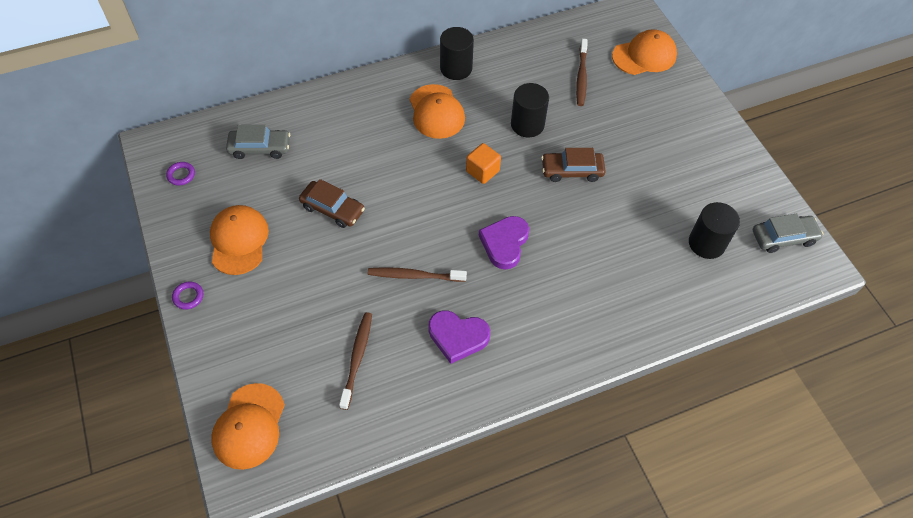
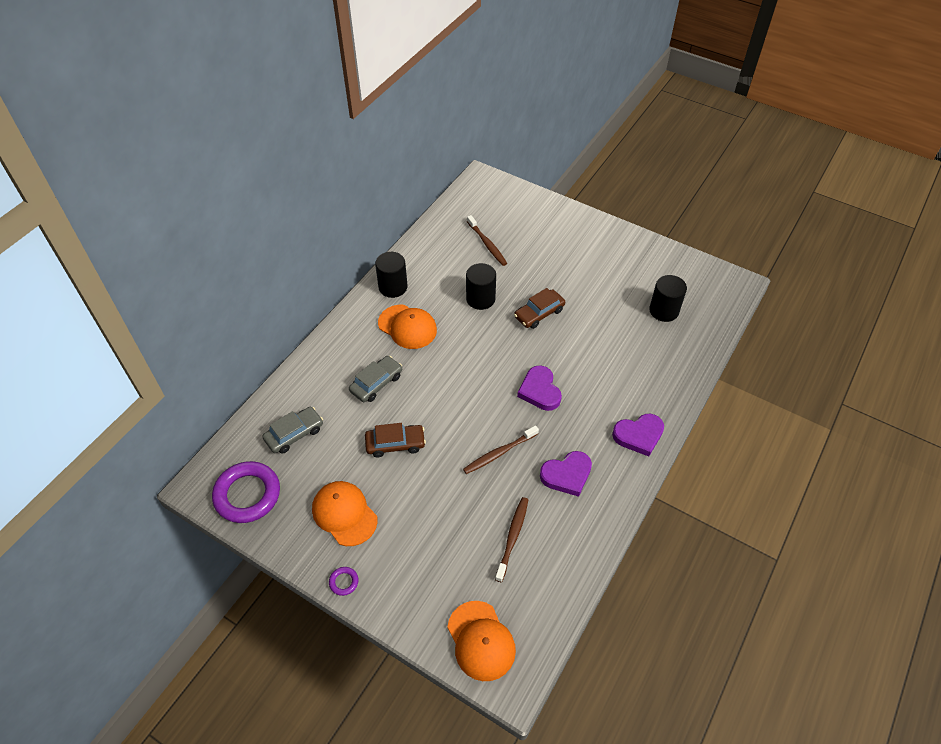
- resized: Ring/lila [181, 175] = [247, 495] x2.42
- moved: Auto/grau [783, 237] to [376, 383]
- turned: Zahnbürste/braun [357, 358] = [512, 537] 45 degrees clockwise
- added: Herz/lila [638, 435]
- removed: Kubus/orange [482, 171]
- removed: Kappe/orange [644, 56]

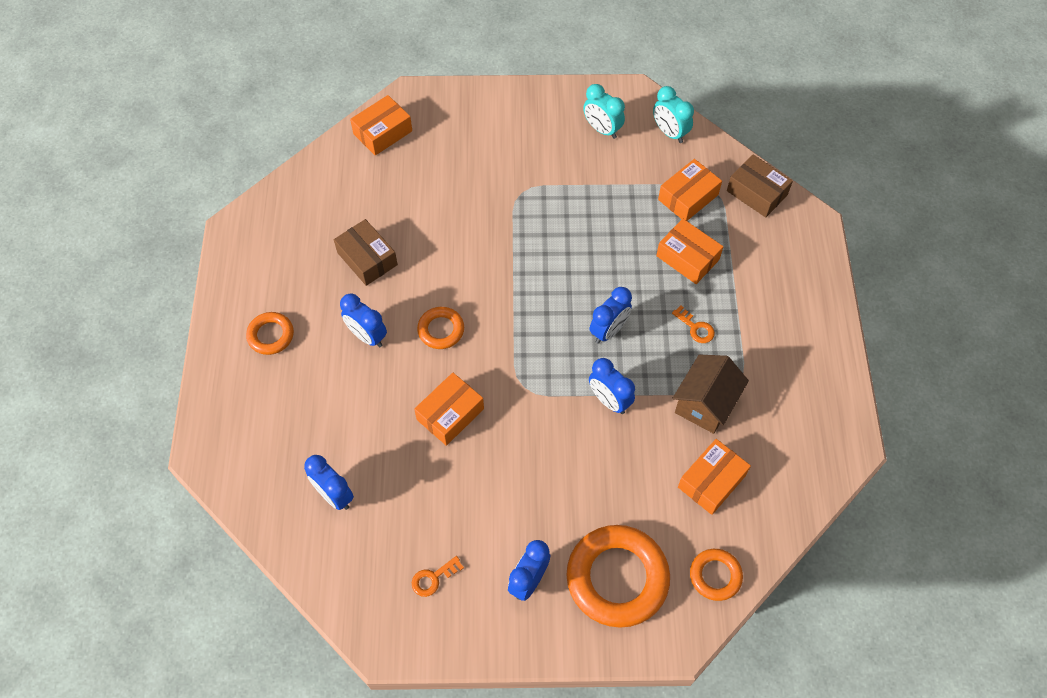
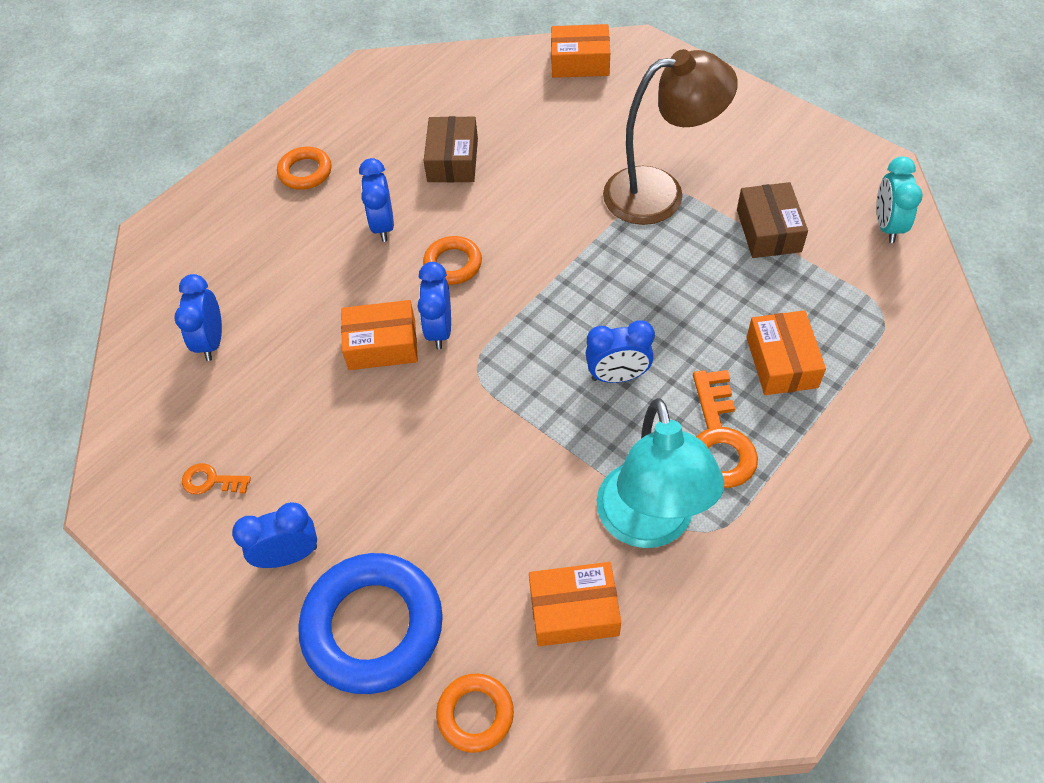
- recoloured: Ring/orange [617, 578] to Ring/blau [373, 627]
- moved: Wecker/blau [609, 400] to [439, 330]
- replaced: Haus/braun [705, 403] to Lampe/türkis [649, 524]
- added: Lampe/braun [660, 192]
- resized: Schlüssel/orange [695, 328] = [718, 439] x1.96
- moved: Schachtel/braun [757, 193] to [768, 230]
- removed: Wecker/türkis [602, 129]
- removed: Schachtel/orange [688, 197]

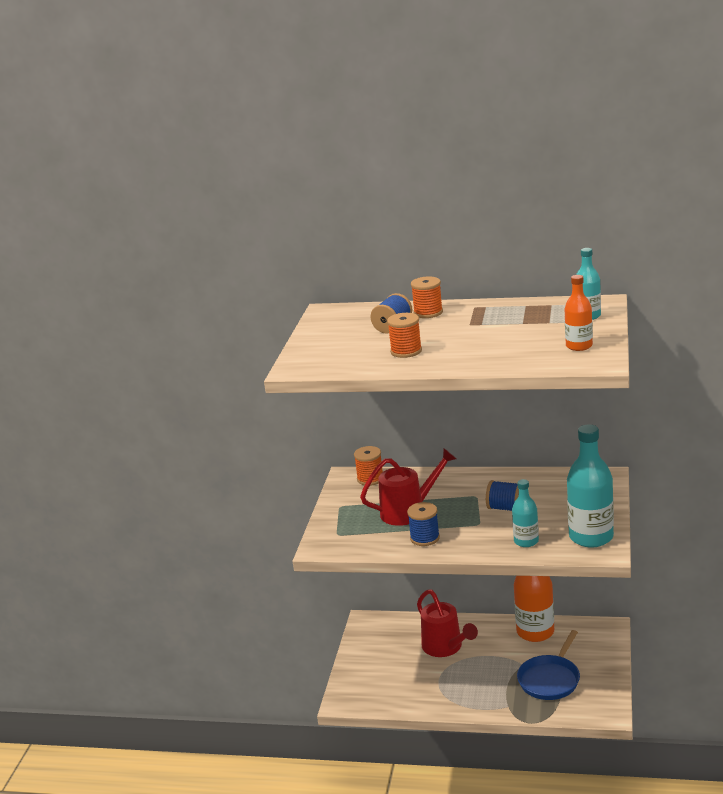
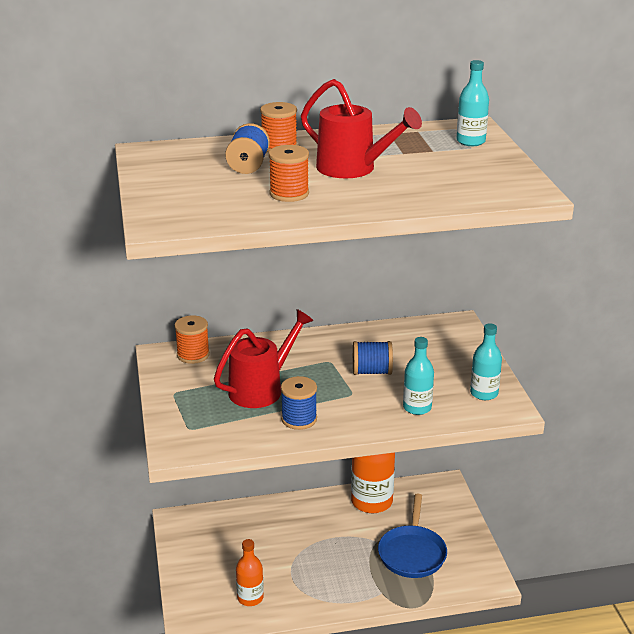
- moved: Flasche/orange [579, 346] to [250, 598]
- moved: Gießkanne/rot [446, 647] to [354, 169]
- resized: Flasche/türkis [591, 537] = [484, 393] x0.57

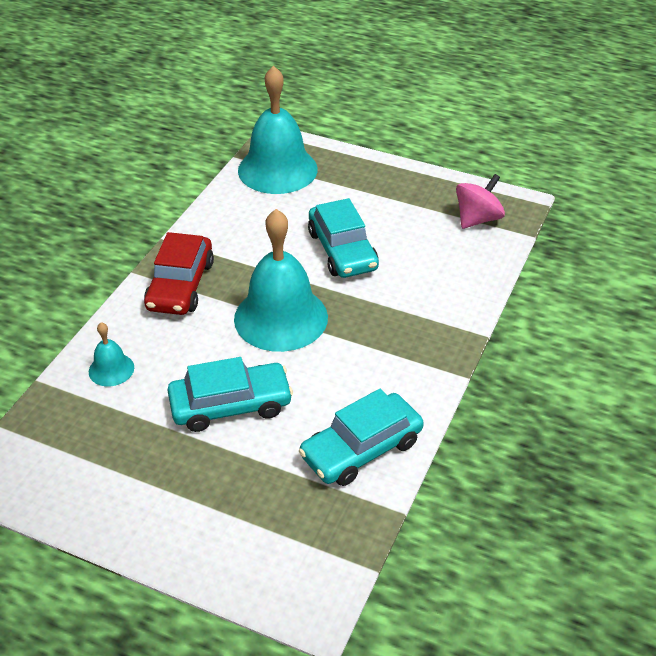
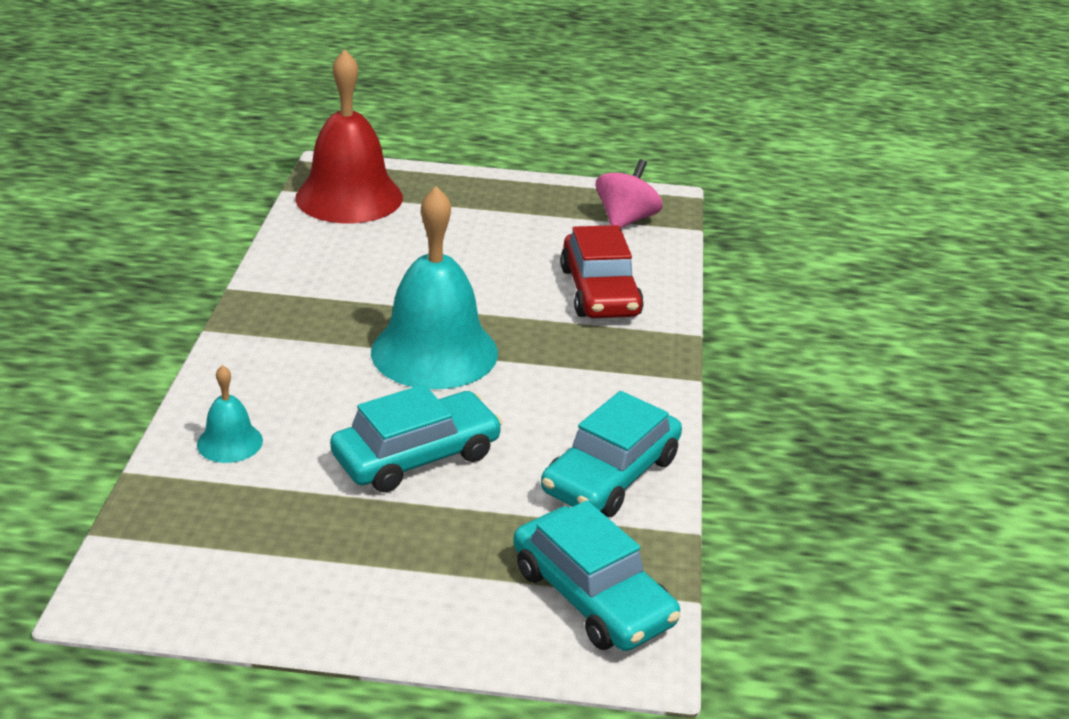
- recoloured: Glocke/türkis [277, 169] to Glocke/rot [349, 197]
- moved: Auto/türkis [342, 250] to [592, 596]
- moved: Auto/rot [180, 285] to [599, 292]

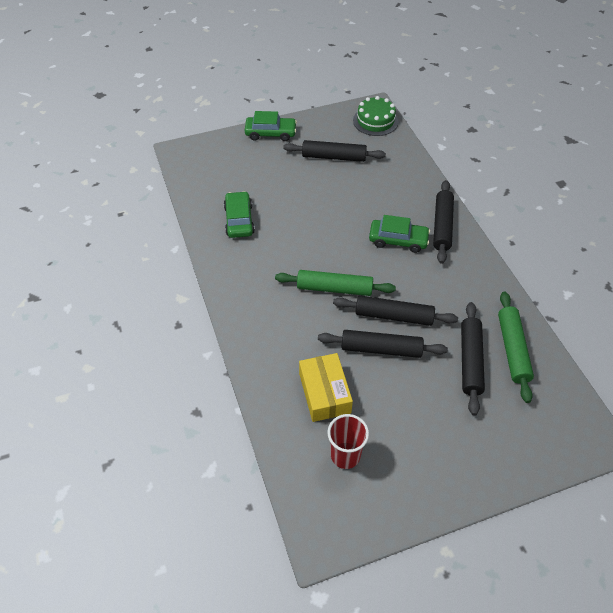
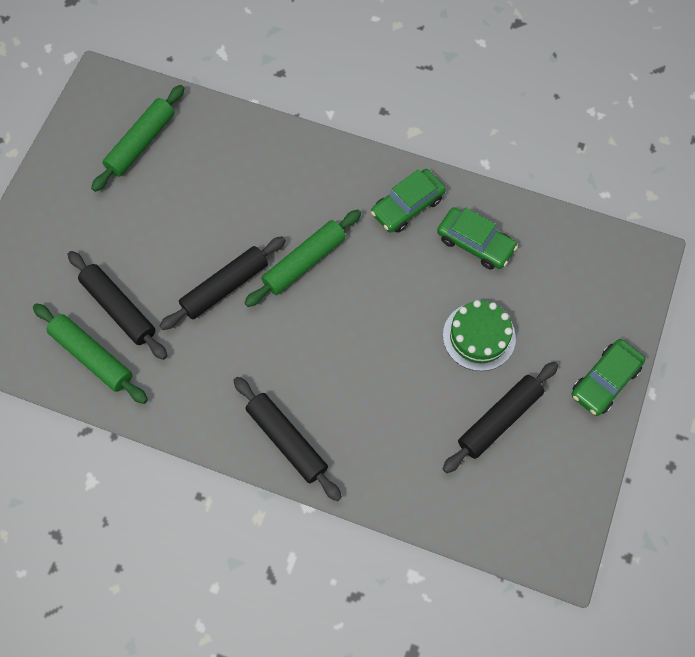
- replaced: Becher/rot [345, 455] to Nudelholz/grün [141, 143]
- moved: Auto/grün [398, 240] to [407, 206]
- moved: Kuchen/grün [375, 121] to [479, 336]
- removed: Schachtel/gelb [324, 393]
- removed: Nudelholz/schwarz [381, 349]

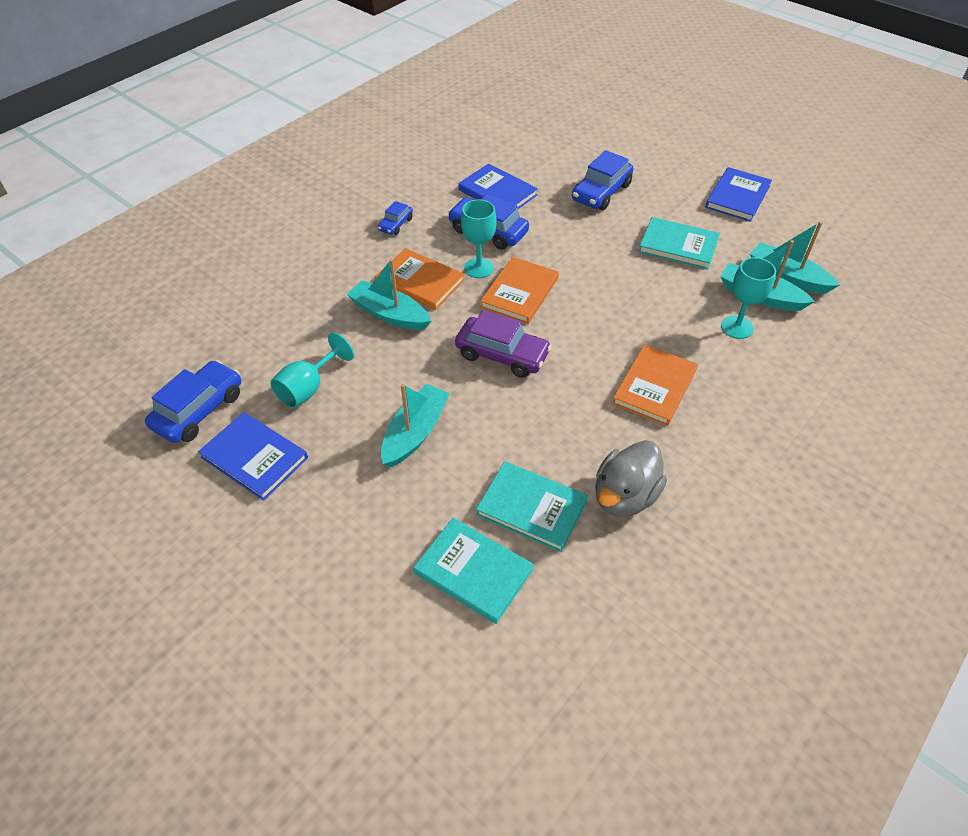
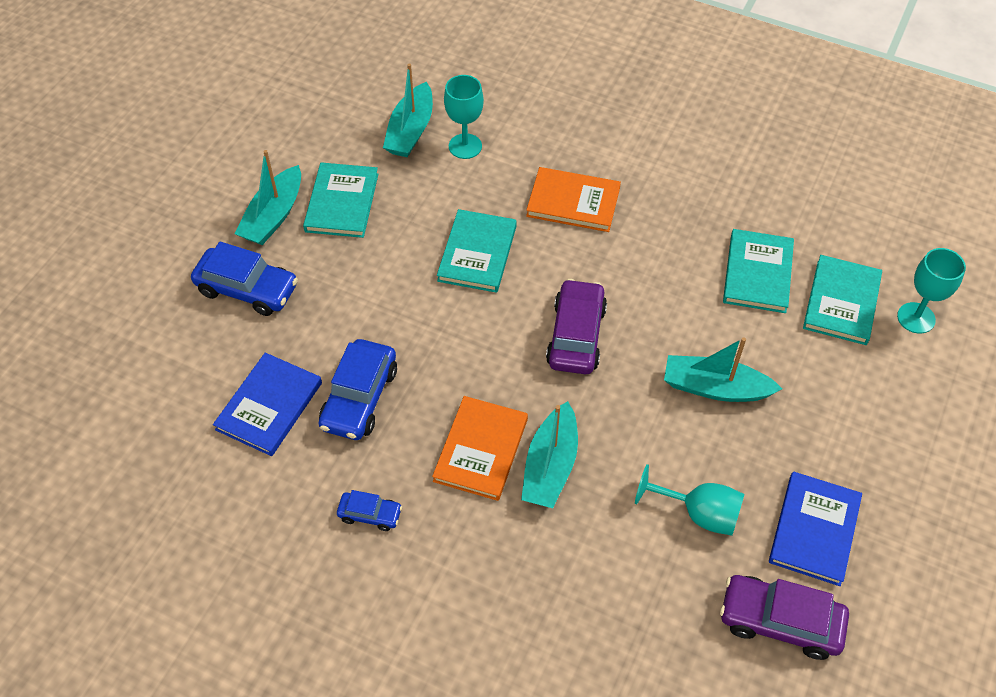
- moved: Boot/türkis [787, 276] to [273, 216]
- added: Buch/türkis [477, 253]
- recoloured: Auto/blau [199, 410] to Auto/lila [780, 621]
- moved: Kelch/türkis [479, 268] to [916, 318]
- removed: Buch/orange [520, 293]
- removed: Ente/grau [624, 496]
- removed: Buch/blau [737, 197]

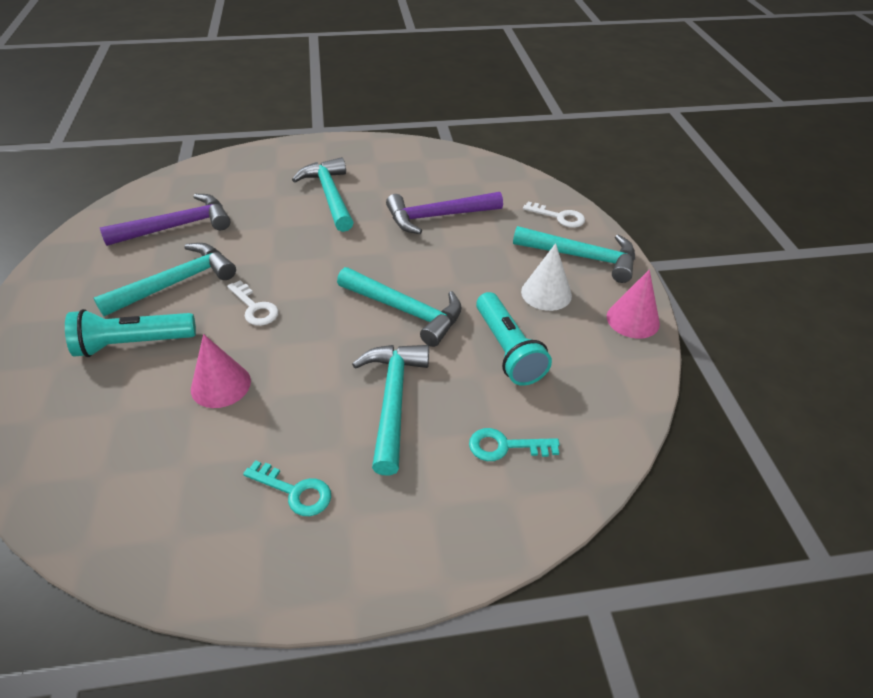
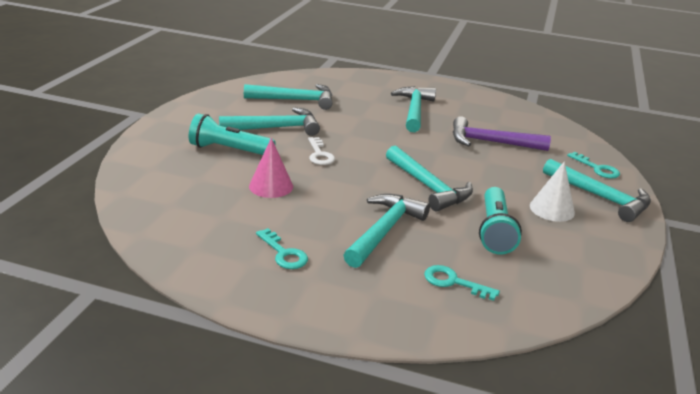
- recoloured: Hammer/lila [177, 226] to Hammer/türkis [295, 100]
- recoloured: Schlüssel/weiß [559, 217] to Schlüssel/türkis [597, 168]
- removed: Kegel/rosa [633, 319]

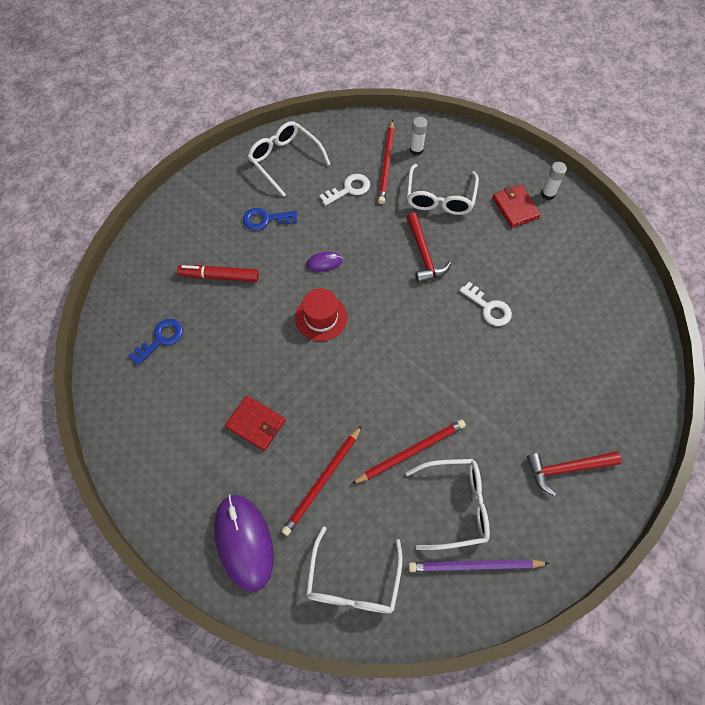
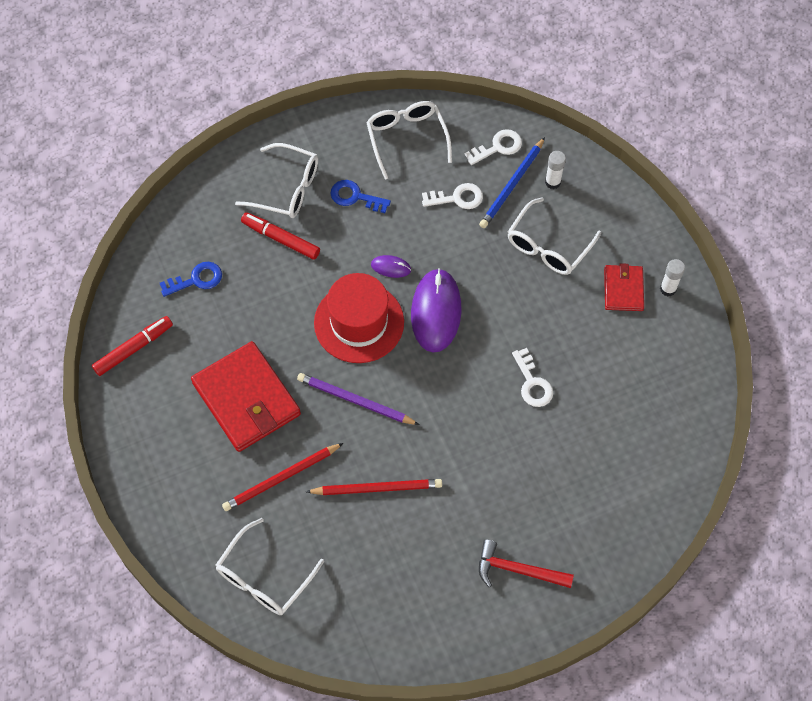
- added: Filzstift/rot [133, 348]
- resized: Geldbörse/rot [256, 424] = [246, 399] x1.86
- moved: Brille/weiß [456, 505] to [287, 189]
- moved: Bleistift/lila [475, 566] to [355, 401]
- resized: Hut/rot [321, 317] = [359, 322] x1.59
- moved: Computermaus/lila [244, 542] to [436, 312]
- added: Schlüssel/weiß [498, 147]
- recoloured: Bleistift/rot [386, 163] to Bleistift/blau [512, 185]
- removed: Hammer/rot [424, 254]

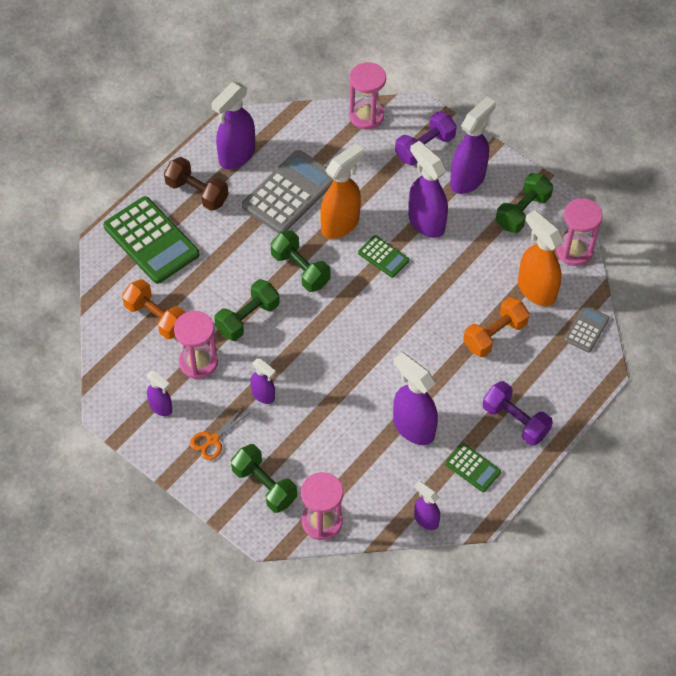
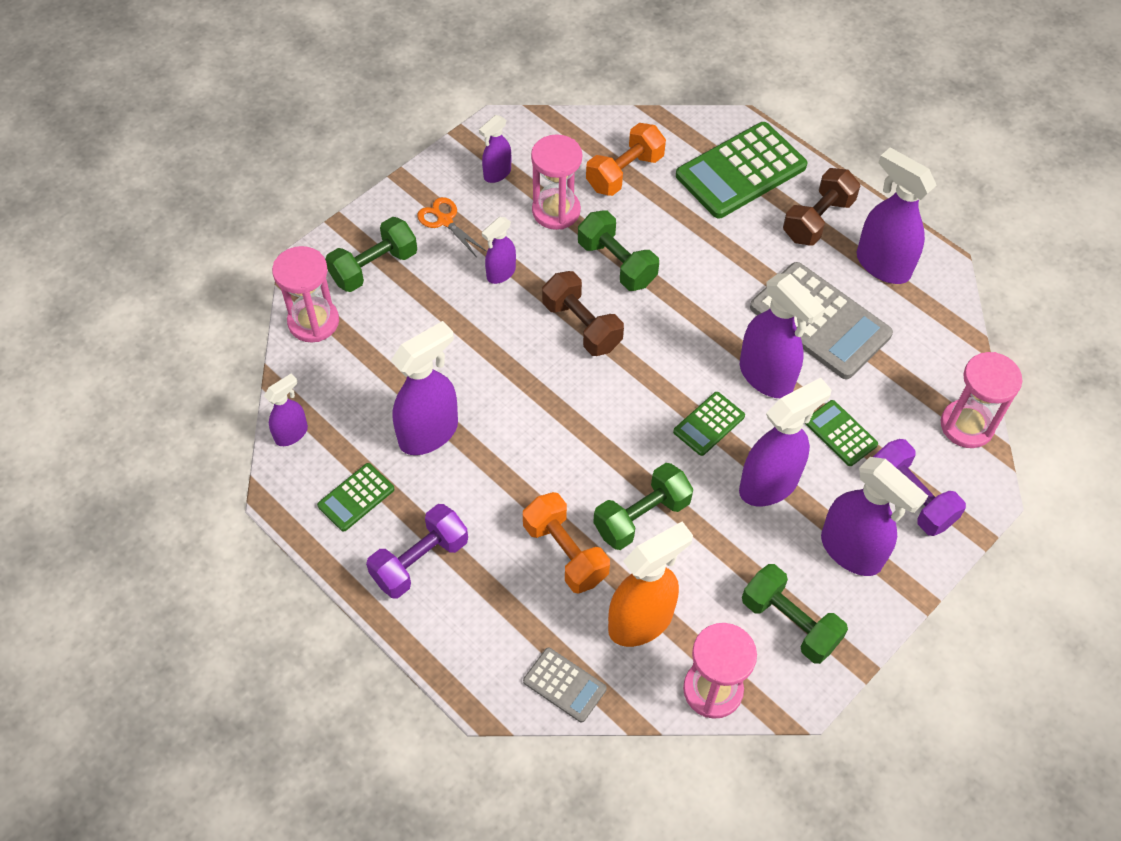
- added: Hantel/braun [582, 326]
- moved: Hantel/grün [300, 269] to [641, 516]
- recoloured: Sprühflasche/orange [340, 224] to Sprühflasche/lila [766, 377]
- added: Taschenrechner/grün [840, 433]

